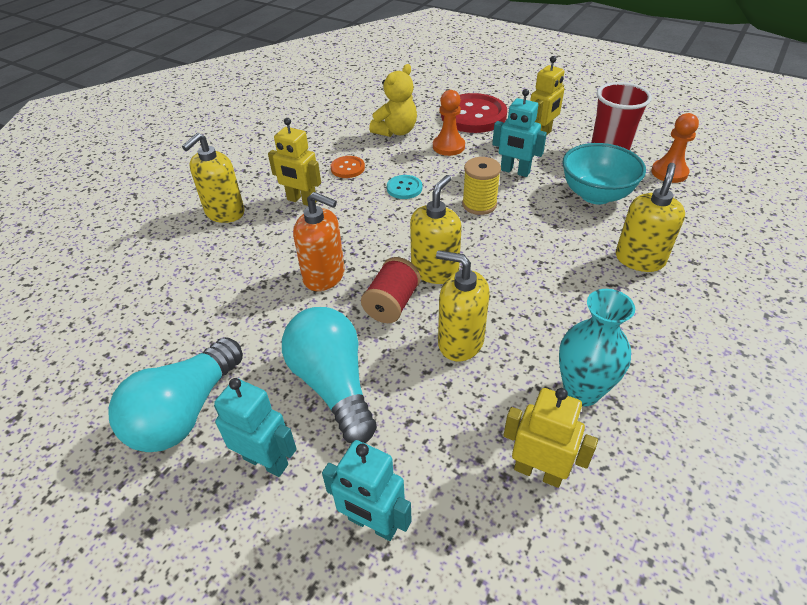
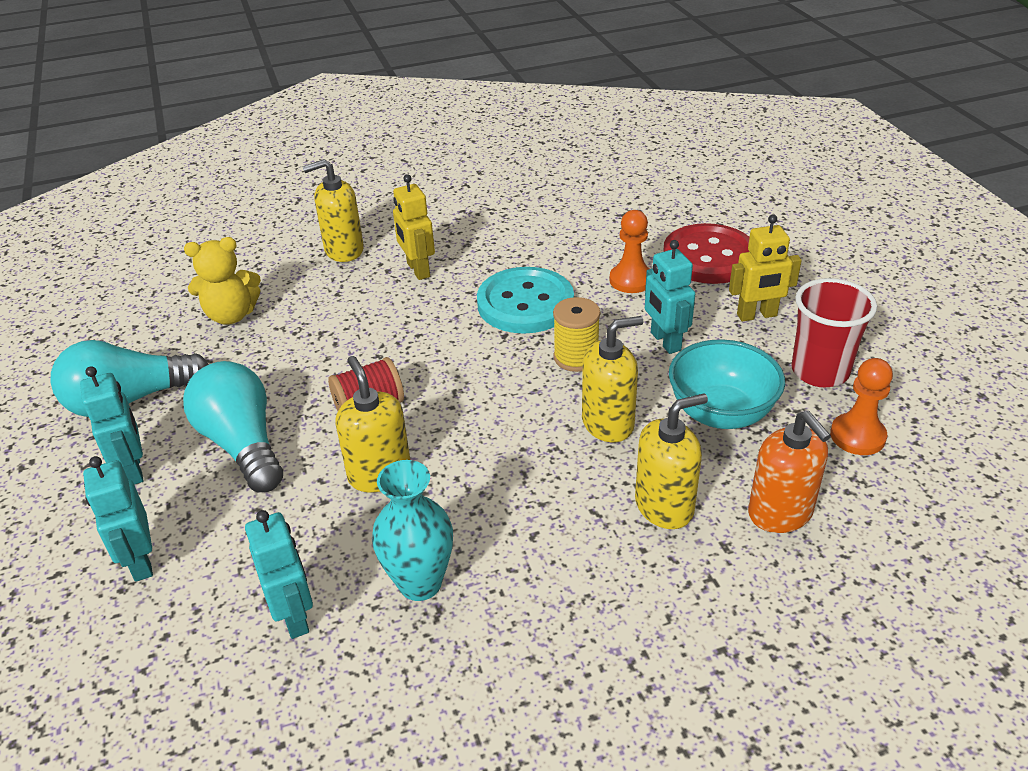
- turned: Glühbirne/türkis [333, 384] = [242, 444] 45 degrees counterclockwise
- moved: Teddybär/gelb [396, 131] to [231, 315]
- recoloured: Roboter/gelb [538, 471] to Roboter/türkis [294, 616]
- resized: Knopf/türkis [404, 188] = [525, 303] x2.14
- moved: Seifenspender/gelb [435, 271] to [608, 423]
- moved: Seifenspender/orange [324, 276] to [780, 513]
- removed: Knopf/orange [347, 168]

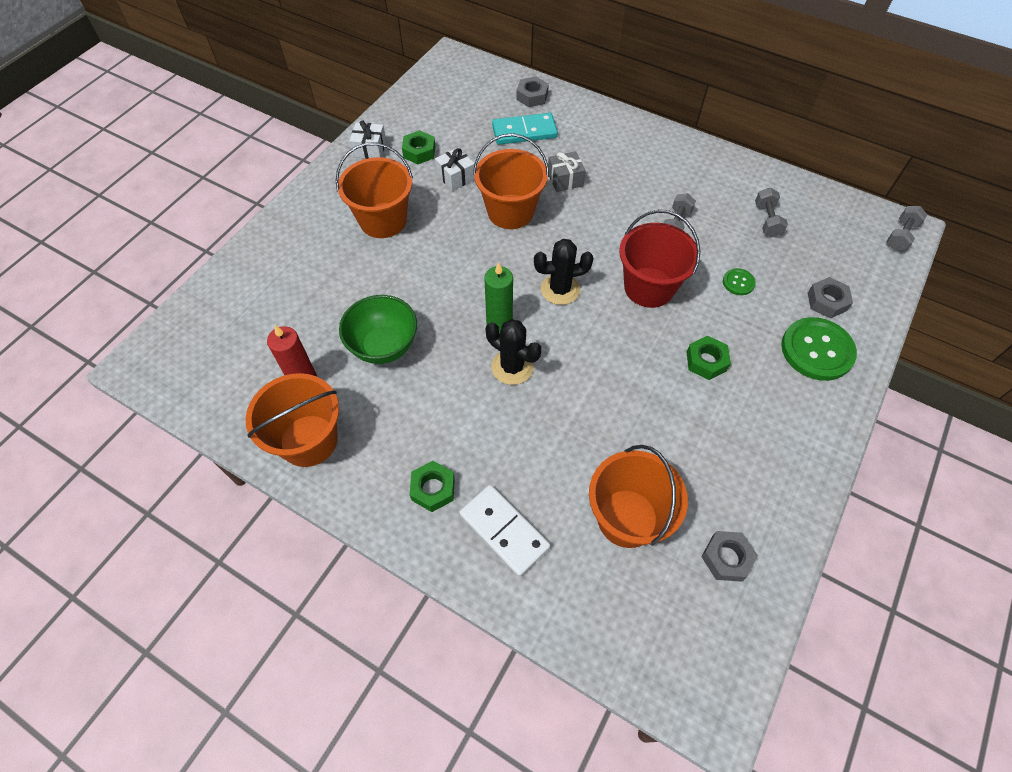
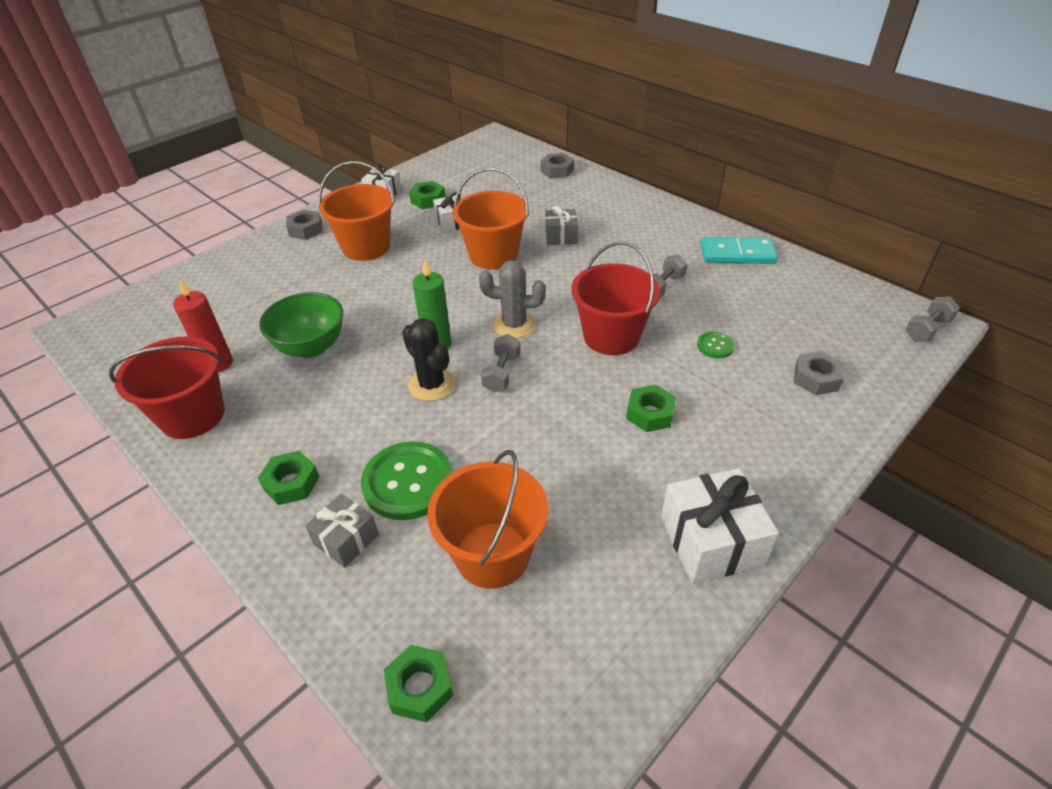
- recoloured: Eimer/orange [308, 440] to Eimer/rot [192, 415]
- moved: Sechskantmutter/grau [726, 558] to [306, 229]
- replaced: Dominostein/weiß [504, 531] to Geschenk/grau [346, 539]
- moved: Knopf/grün [817, 350] to [408, 482]
- added: Sechskantmutter/grün [420, 687]
- recoloured: Kaktus/schwarz [560, 289] to Kaktus/grau [514, 325]
- moved: Hantel/grau [767, 220] to [502, 373]
- added: Geschenk/weiß [711, 541]
- moved: Dominostein/türkis [524, 131] to [737, 254]

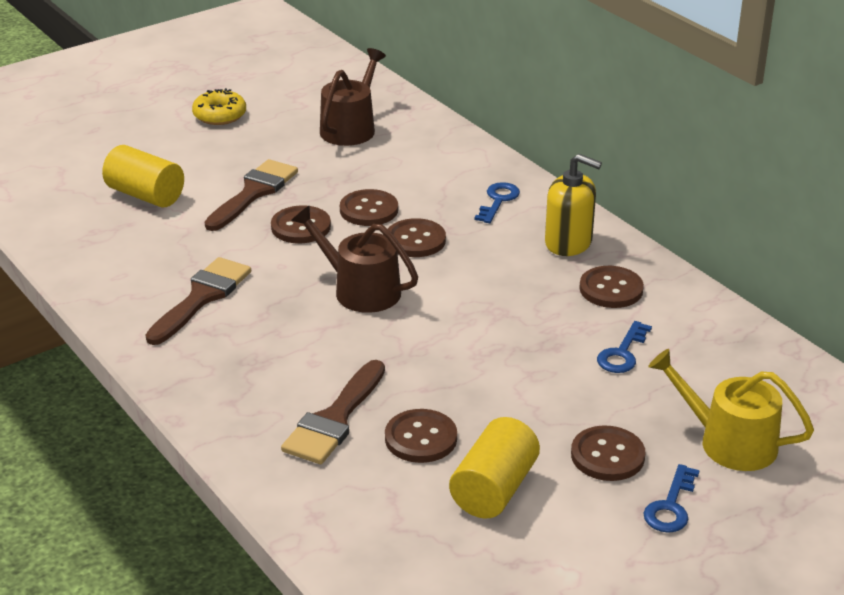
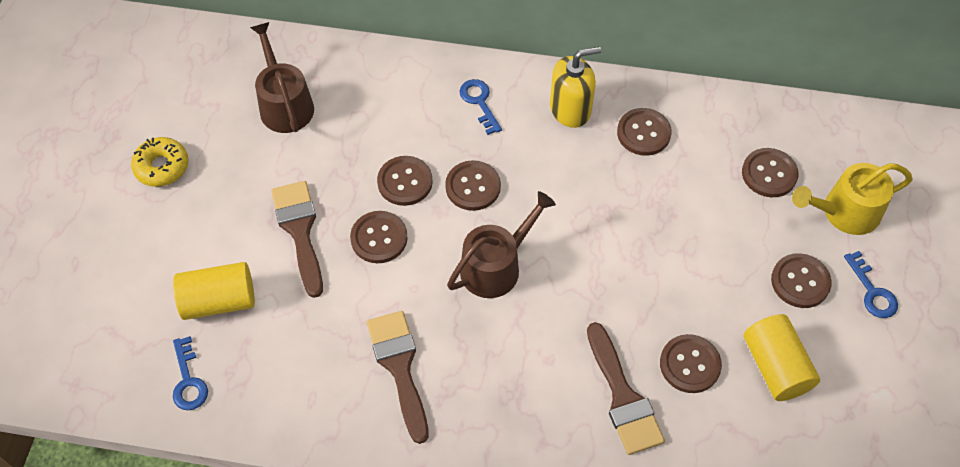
- moved: Schlüssel/blau [622, 353] to [188, 380]
- turned: Gießkanne/braun [360, 290] = [496, 266] 150 degrees clockwise
- added: Knopf/braun [769, 174]

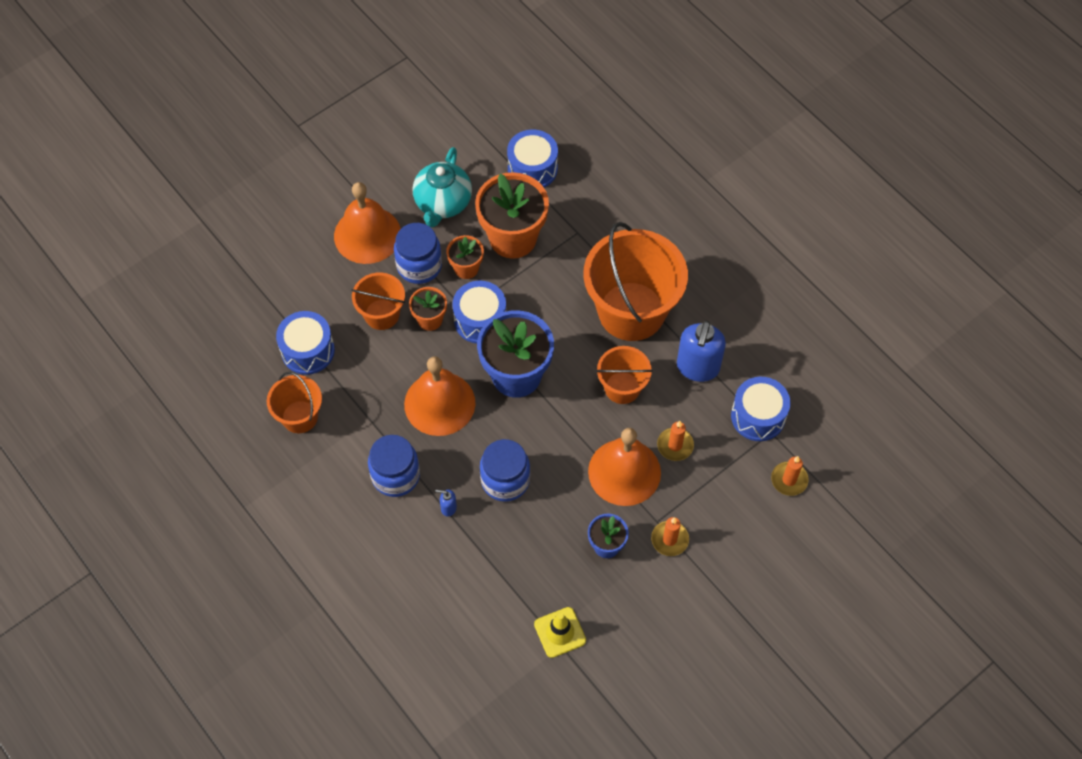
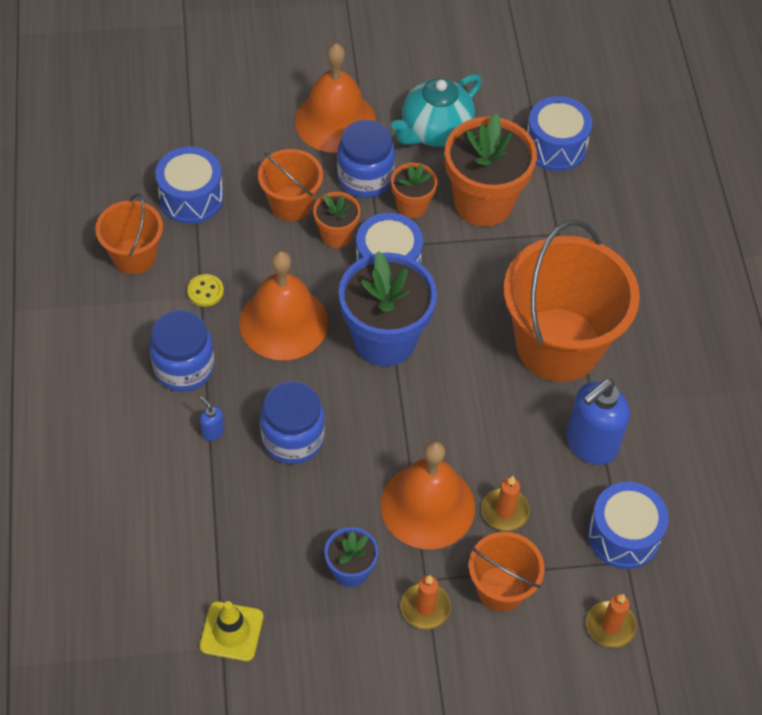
- added: Knopf/gelb [205, 291]
- moved: Eimer/orange [622, 388] to [501, 588]

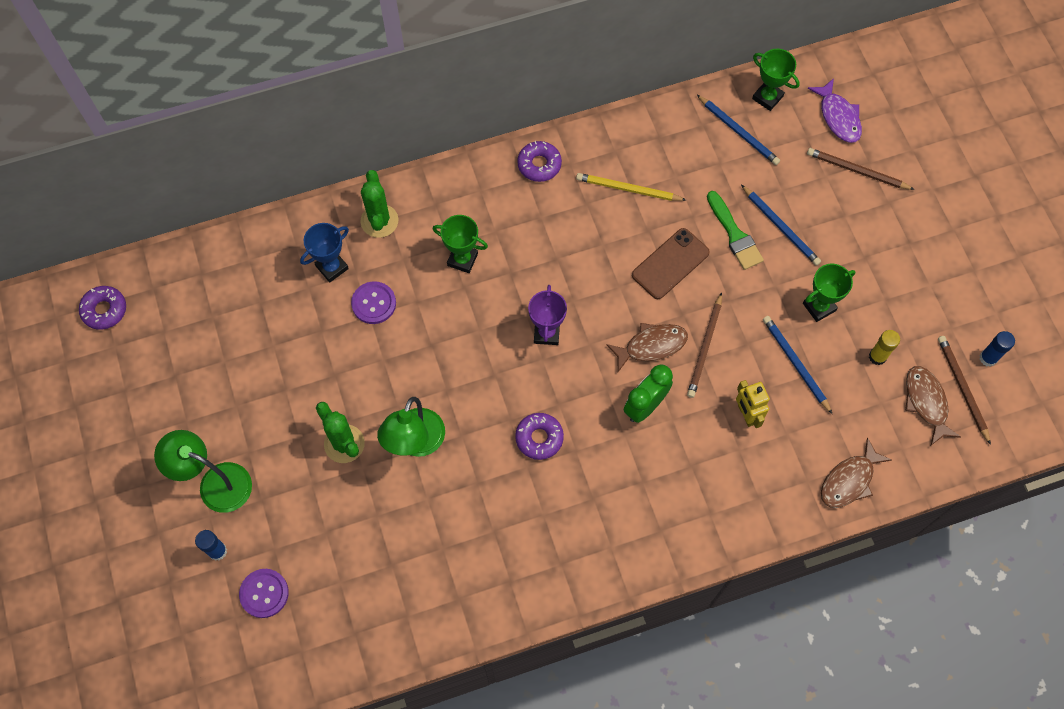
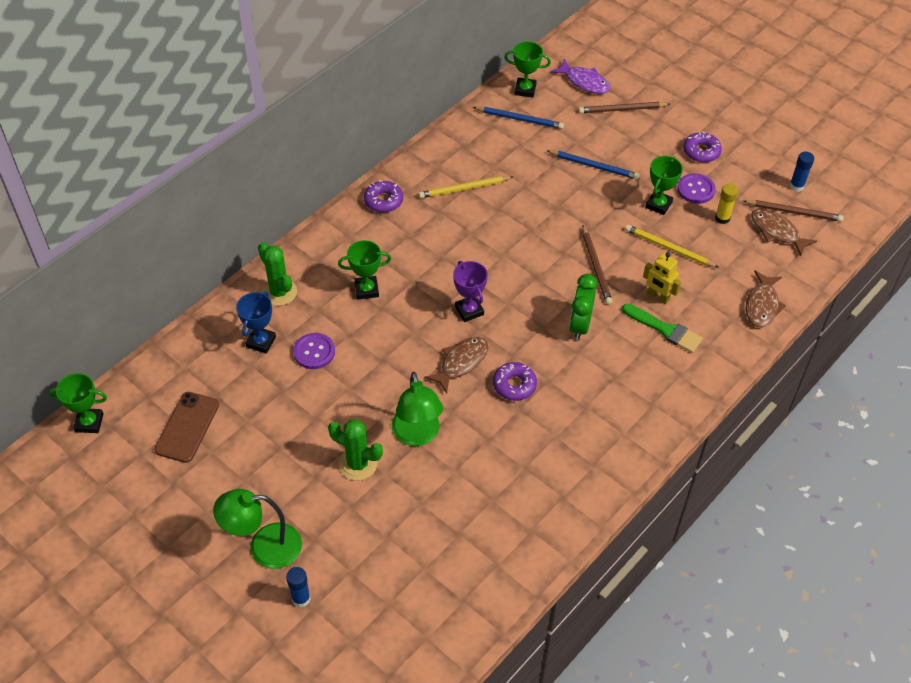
- added: Pokal/grün [89, 422]
- moved: Handy/braun [670, 264] to [187, 427]
- moved: Fisch/braun [651, 346] to [461, 363]
- moved: Pinsel/grün [734, 234] to [665, 330]
- recoloured: Bleistift/blau [795, 364] to Bleistift/gelb [669, 248]
- moved: Knopf/lila [264, 593] to [696, 189]
- moved: Donut/lila [104, 310] to [701, 151]
- turned: Bleistift/braun [962, 388] = [794, 212] 150 degrees clockwise

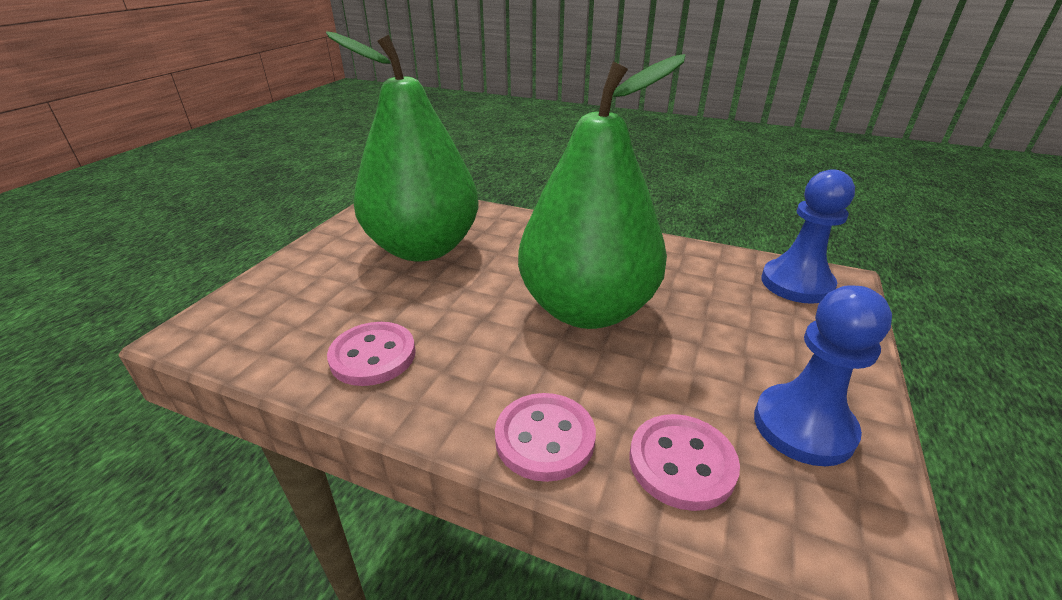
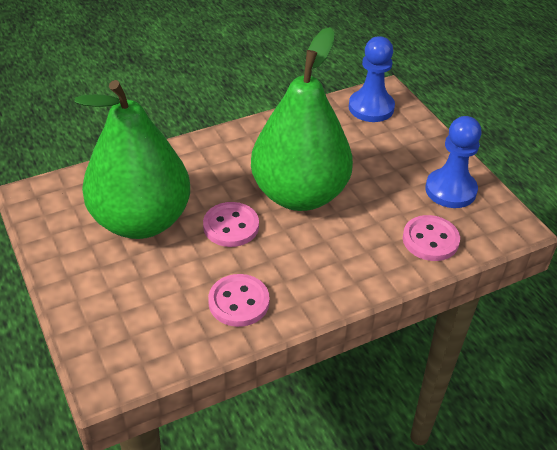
- moved: Knopf/rosa [545, 438] to [231, 226]

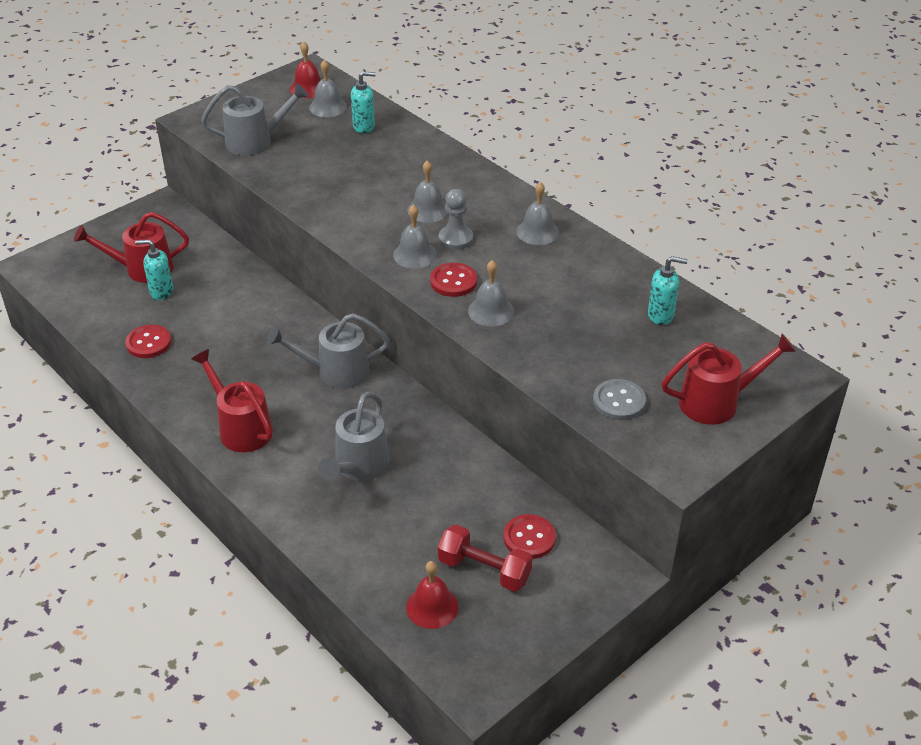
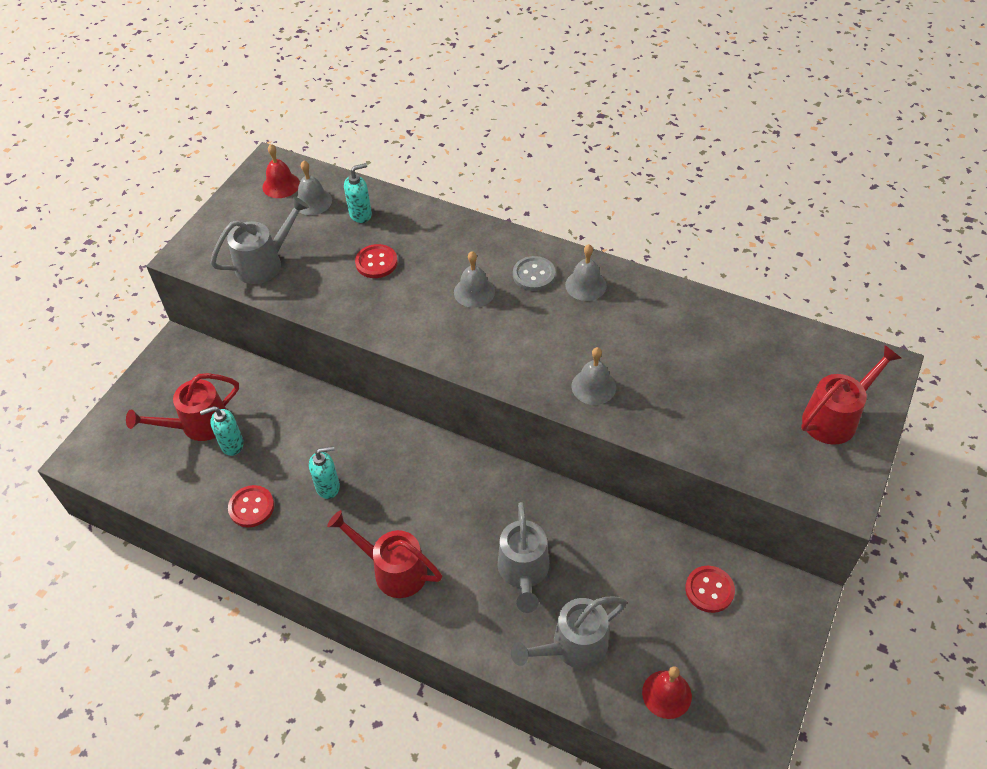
- moved: Seifenspender/türkis [661, 315] to [328, 487]
- moved: Knopf/rot [453, 281] to [376, 262]
- moved: Gießkanne/grau [334, 372] to [572, 647]
- moved: Knopf/grau [619, 401] to [534, 275]
- removed: Glocke/grau [414, 254]
- removed: Hantel/rot [484, 570]
- removed: Bauer/grau [455, 239]

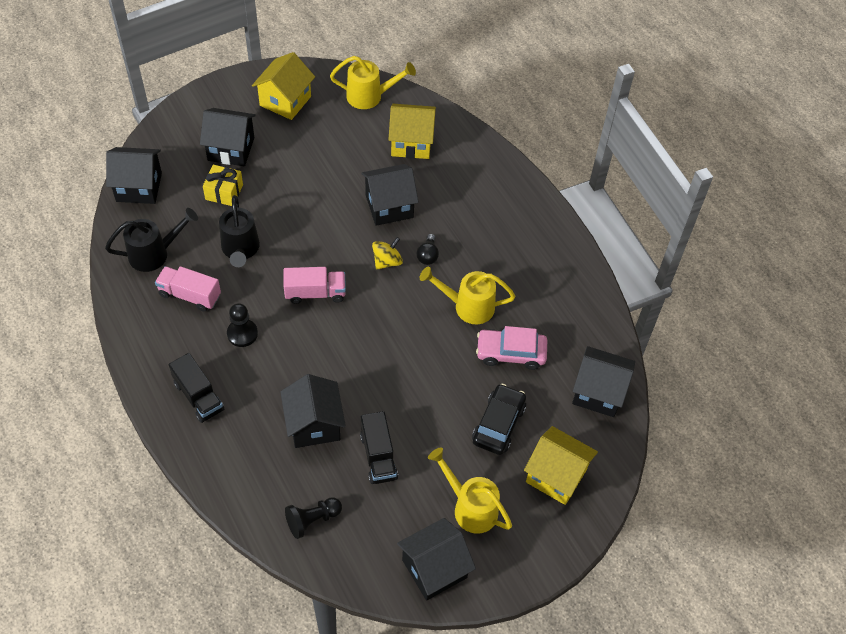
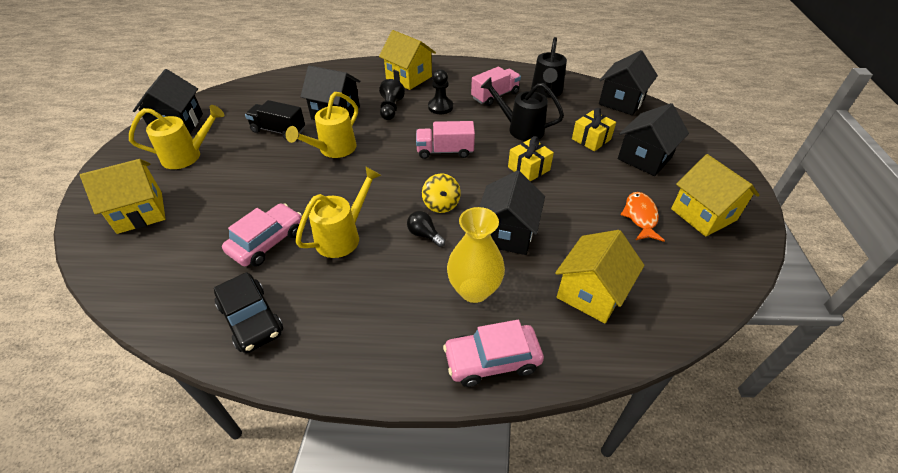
- moved: Auto/schwarz [498, 424] to [251, 319]
- moved: Gießkanne/gelb [370, 96] to [333, 149]
- replaced: Lastwagen/schwarz [198, 396] to Haus/gelb [409, 78]
- moved: Bauer/schwarz [312, 520] to [391, 109]
- turned: Lastwagen/rosa [315, 293] = [445, 151] 60 degrees clockwise
- added: Auto/rosa [492, 360]
- added: Vase/gelb [474, 290]
- added: Geschenk/gelb [529, 168]
- added: Fisch/orange [640, 217]
- removed: Haus/schwarz [598, 392]

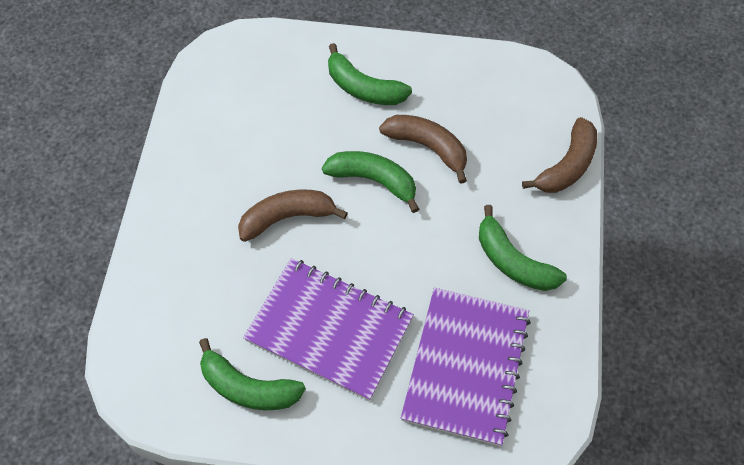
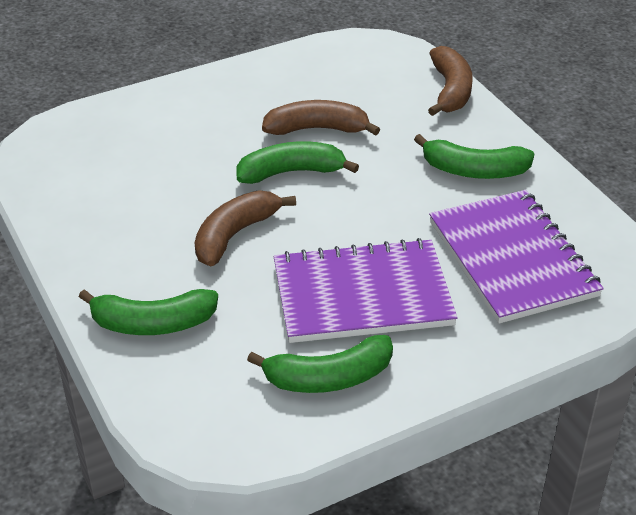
- moved: Banane/grün [363, 88] to [153, 323]

